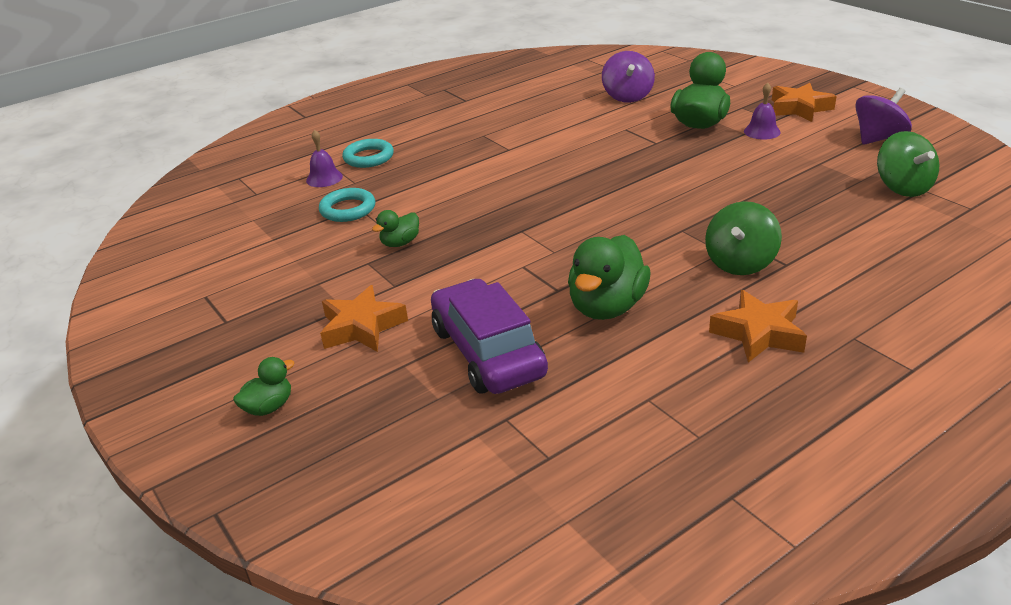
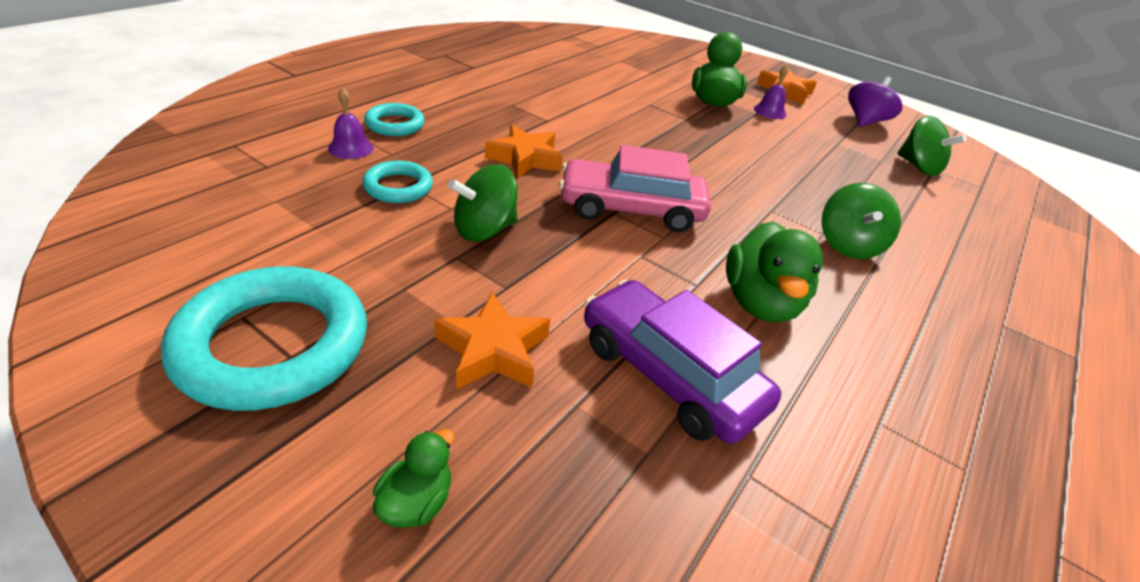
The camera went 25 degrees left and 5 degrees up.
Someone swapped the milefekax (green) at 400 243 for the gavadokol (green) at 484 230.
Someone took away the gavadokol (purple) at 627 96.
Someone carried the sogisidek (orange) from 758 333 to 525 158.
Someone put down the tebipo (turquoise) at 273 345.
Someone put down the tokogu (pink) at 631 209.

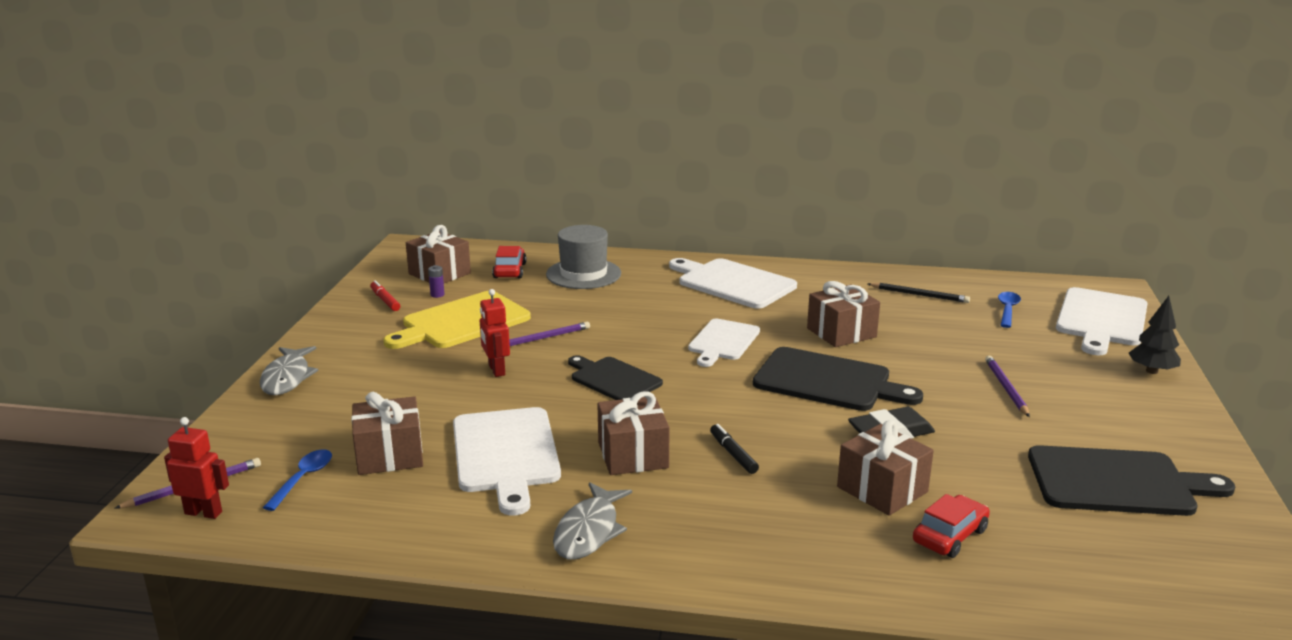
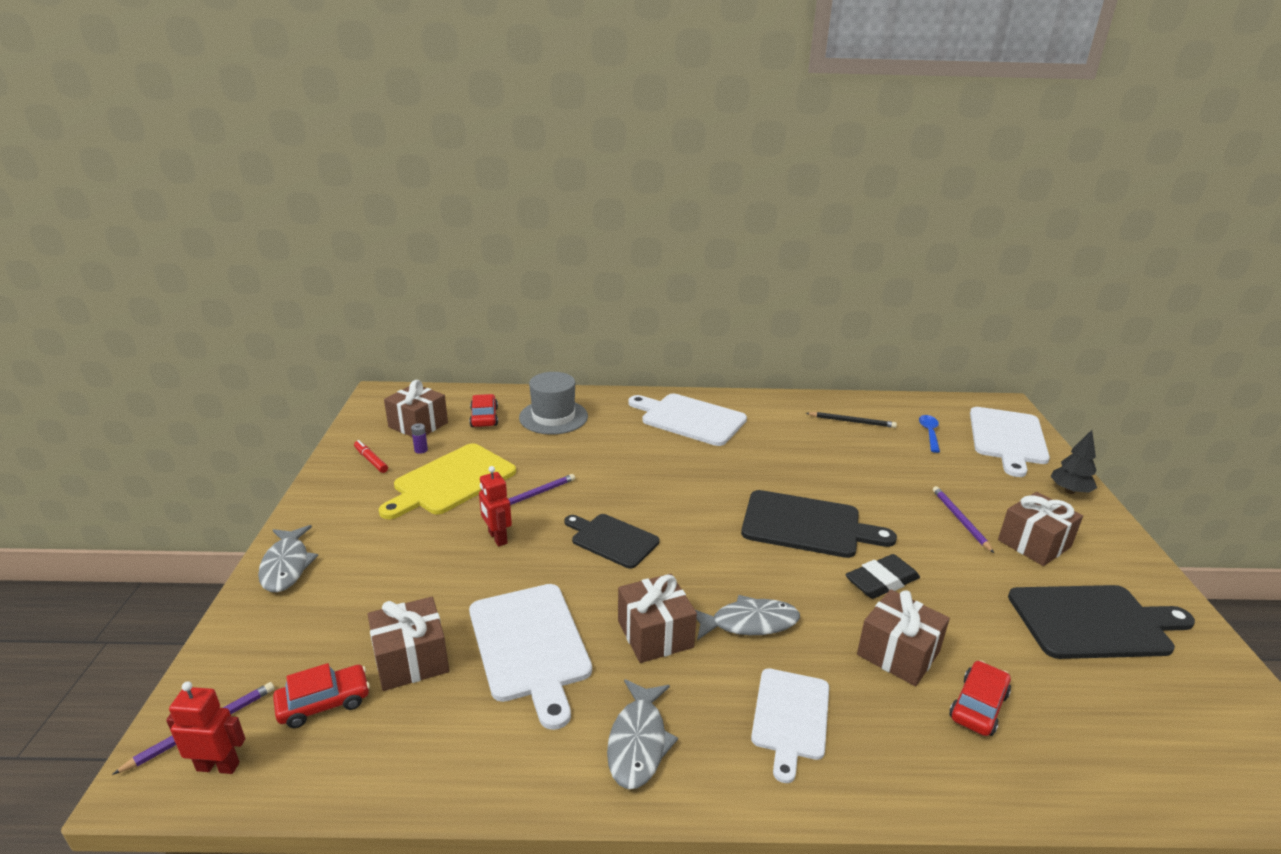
The camera went 10 degrees left and 5 degrees up.
Someone swapped the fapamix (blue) at 303 479 for the tokogu (red) at 324 703.
Someone carried the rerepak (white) from 723 341 to 790 717.
Someone swapped the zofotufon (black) at 733 454 for the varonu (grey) at 749 623.
Someone carried the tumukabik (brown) from 841 333 to 1034 543.

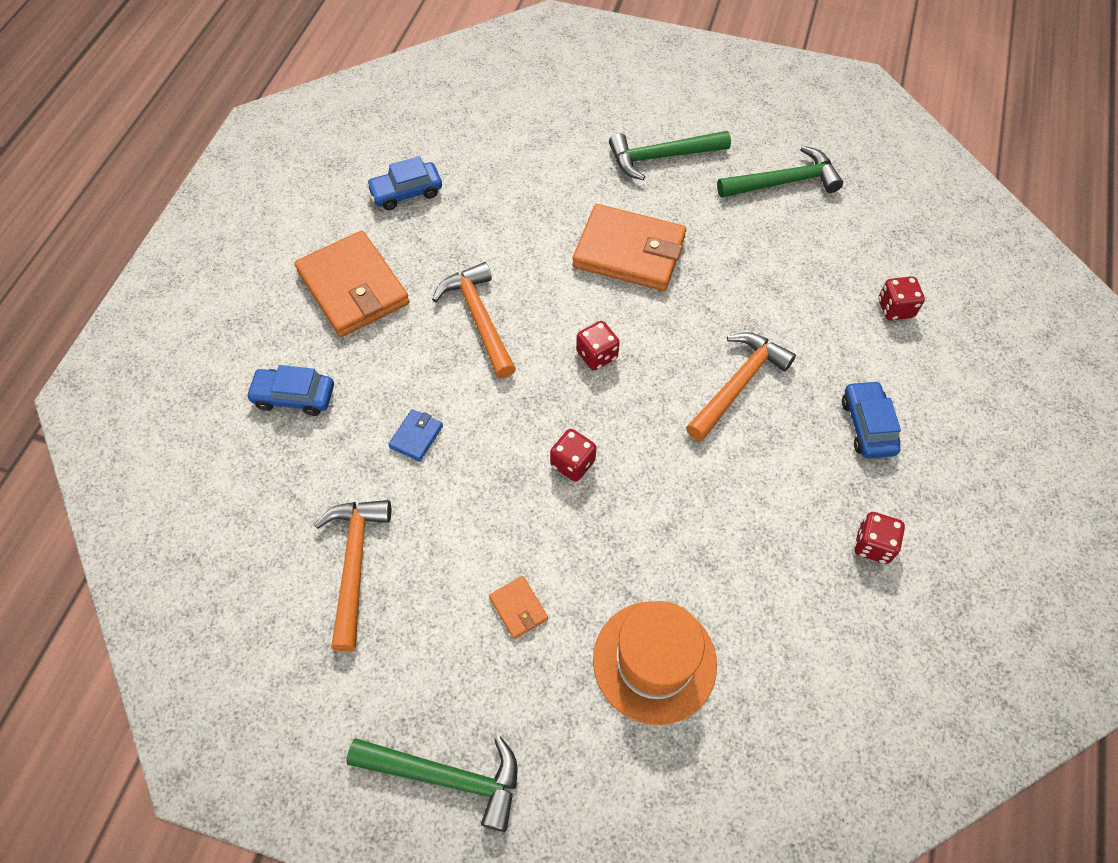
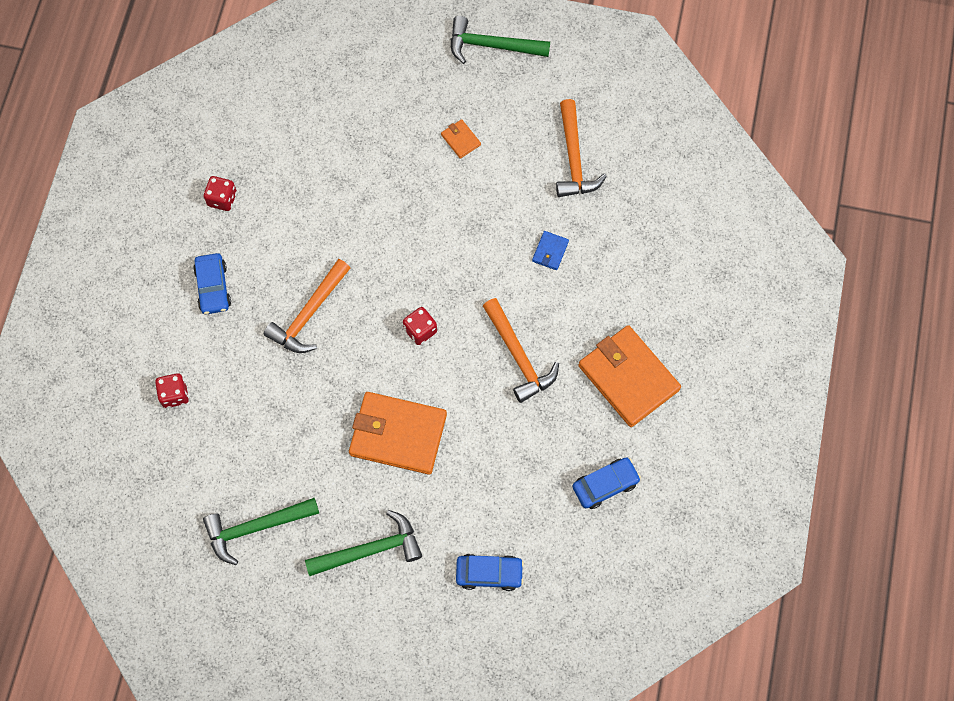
The camera went 175 degrees right and 10 degrees up.
Someone carried the tokogu (blue) from 294 396 to 489 573.
Someone took away the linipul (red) at 572 463.
Someone took away the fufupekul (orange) at 654 661.

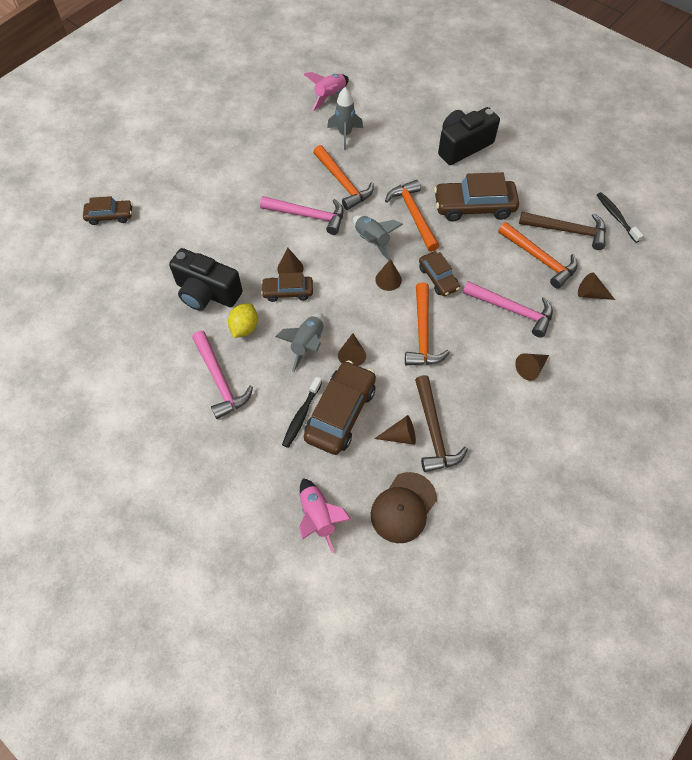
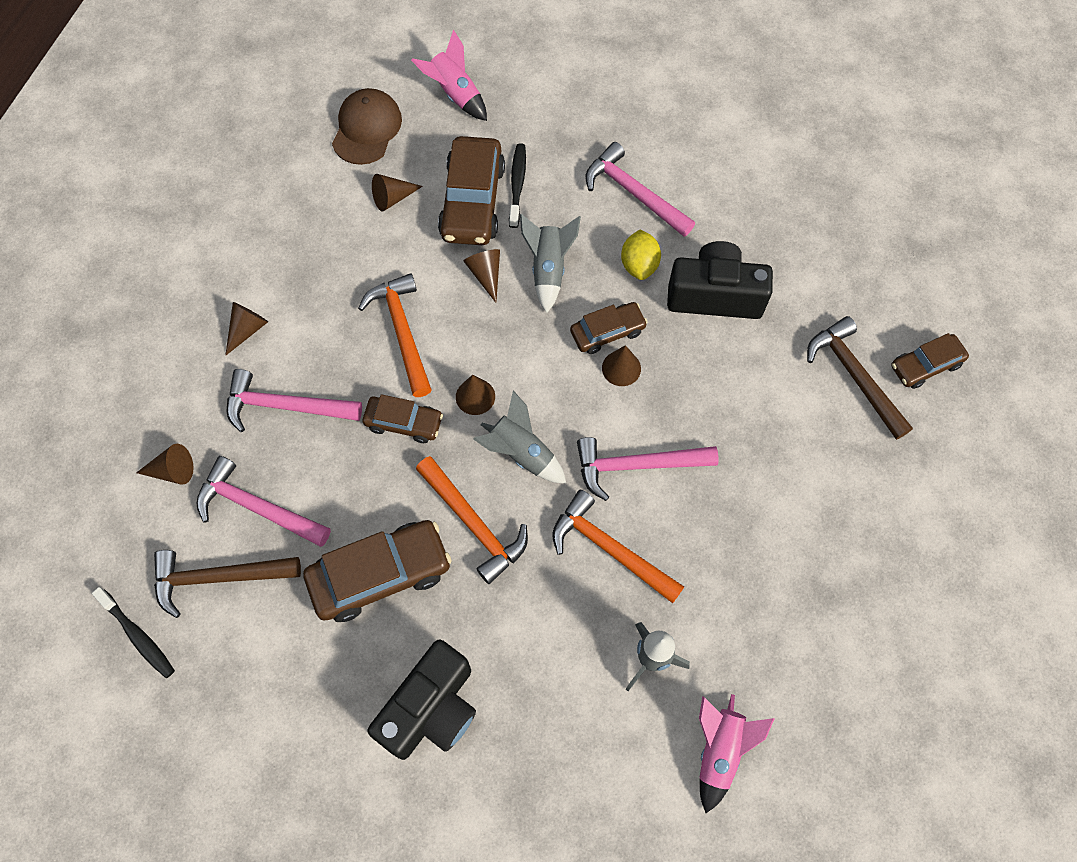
The camera went 160 degrees right and 5 degrees up.
Someone carried the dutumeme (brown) from 433 431 to 854 376.
Someone rotated the tokogu (brown) at 438 278 by 150 degrees clockwise.
Someone repainted the dutumeme (orange) at 539 259, which became the dutumeme (pink) at 257 507.

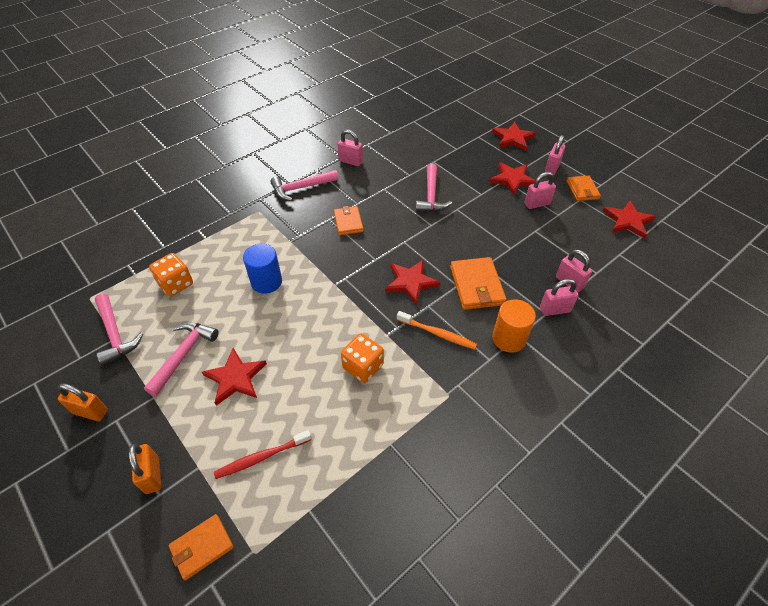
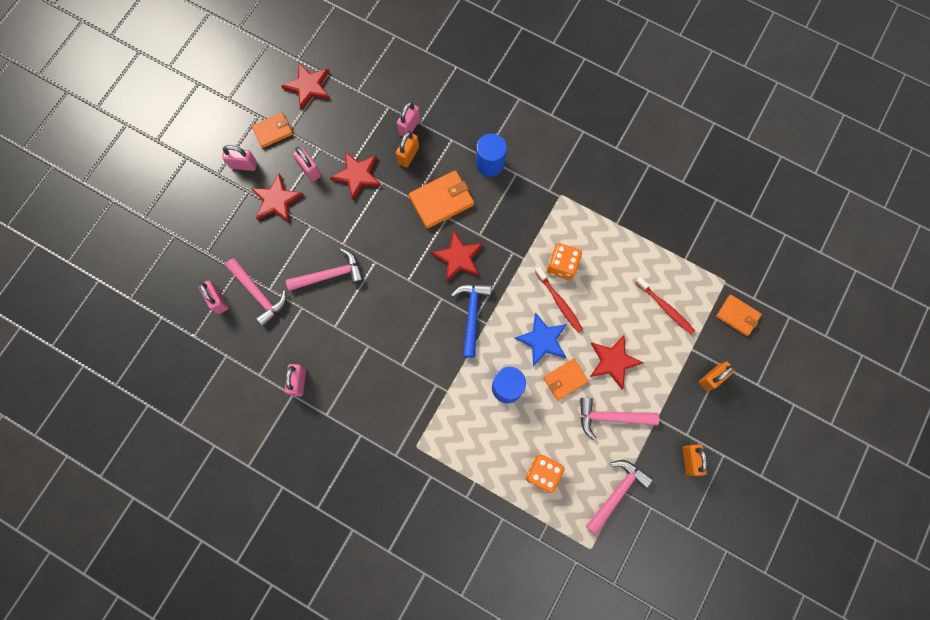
The camera went 110 degrees left and 25 degrees up.
Someone carried the dutumeme (pink) from 301 188 to 258 294.
Someone carried the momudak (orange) from 348 222 to 565 379.
Someone took away the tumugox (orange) at 437 333.
Someone carried the sogisidek (red) from 513 138 to 357 175.
Someone repainted the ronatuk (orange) at 509 338, which became the ronatuk (blue) at 490 163.
Someone carried the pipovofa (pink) from 555 310 to 218 300.
Someone put down the pipovofa (orange) at 408 155.
Someone put down the dutumeme (blue) at 472 315.
Someone put down the sogisidek (blue) at 542 340.
Someone put down the tumugox (red) at 559 302.

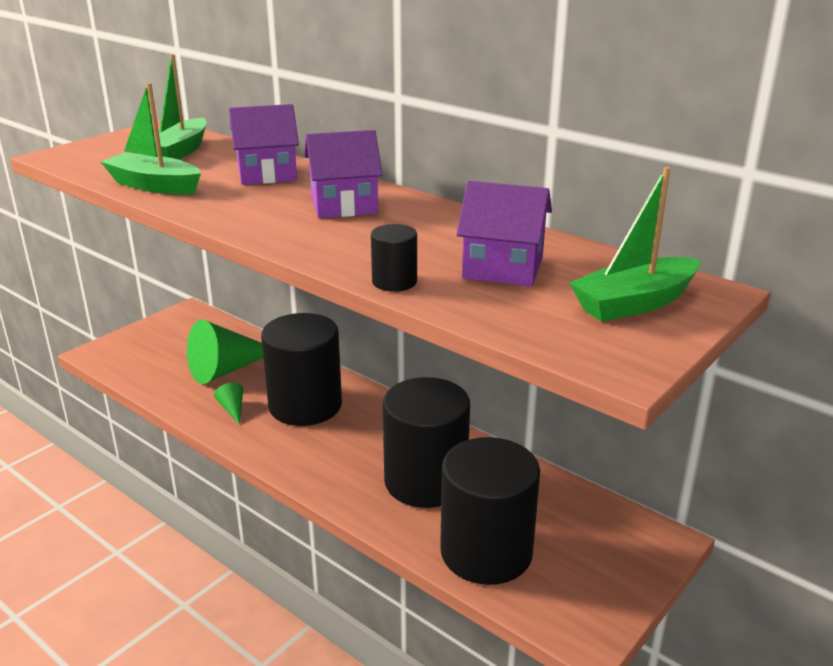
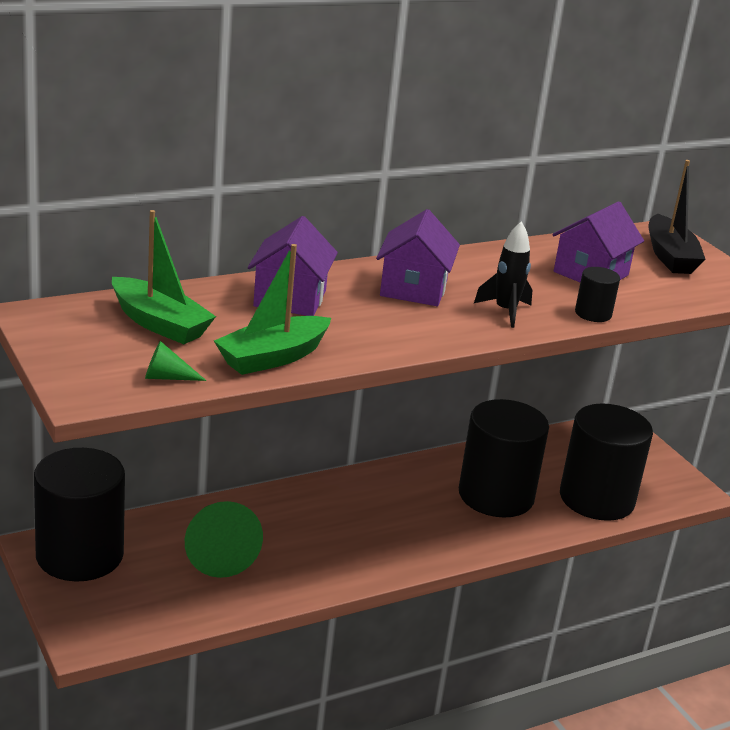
The camera went 70 degrees left and 0 degrees up.
Someone carried the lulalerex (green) from 232 409 to 167 377.
Someone carried the ronatuk (black) from 305 405 to 79 555.
Someone repainted the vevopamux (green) at 634 303, which became the vevopamux (black) at 670 256.
Someone put down the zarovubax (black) at 505 311.

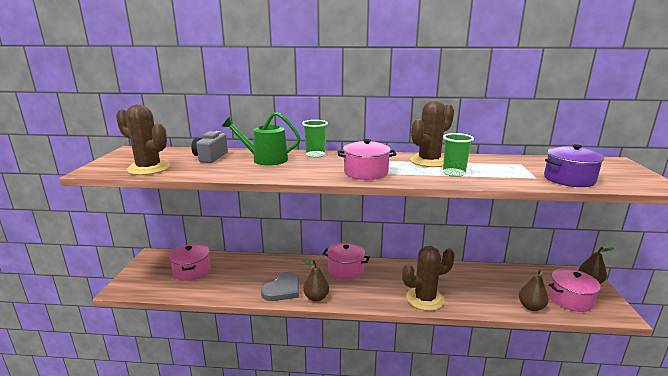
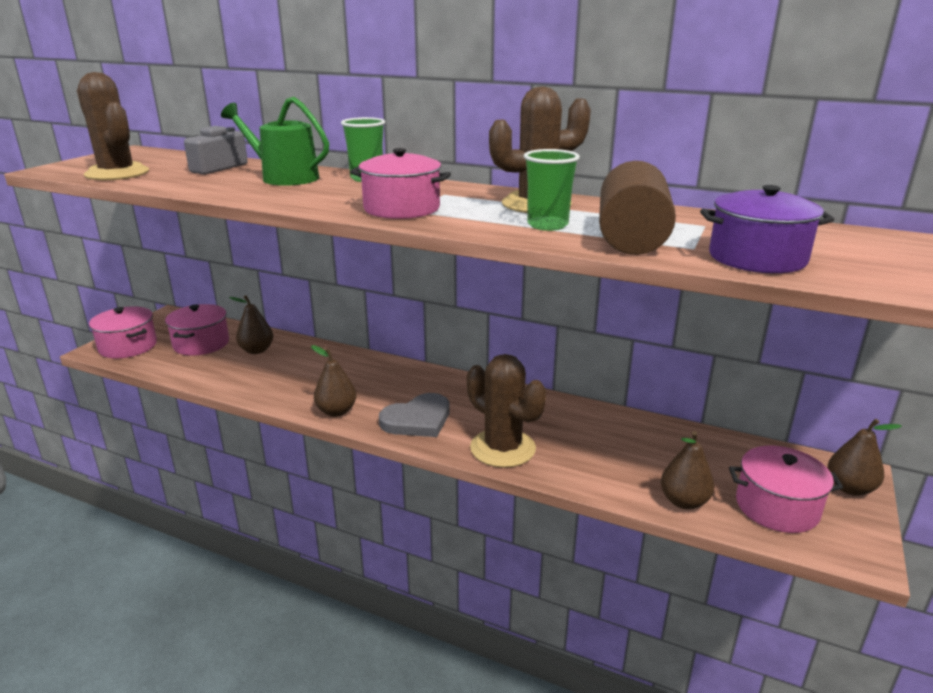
The camera went 20 degrees right and 5 degrees up.
Someone carried the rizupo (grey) from 282 289 to 417 420.
Someone carried the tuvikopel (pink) from 345 269 to 128 346.
Someone rotated the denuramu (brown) at 425 299 by 45 degrees clockwise.
Someone put down the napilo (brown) at 256 350.
Someone put down the ronatuk (brown) at 631 239.

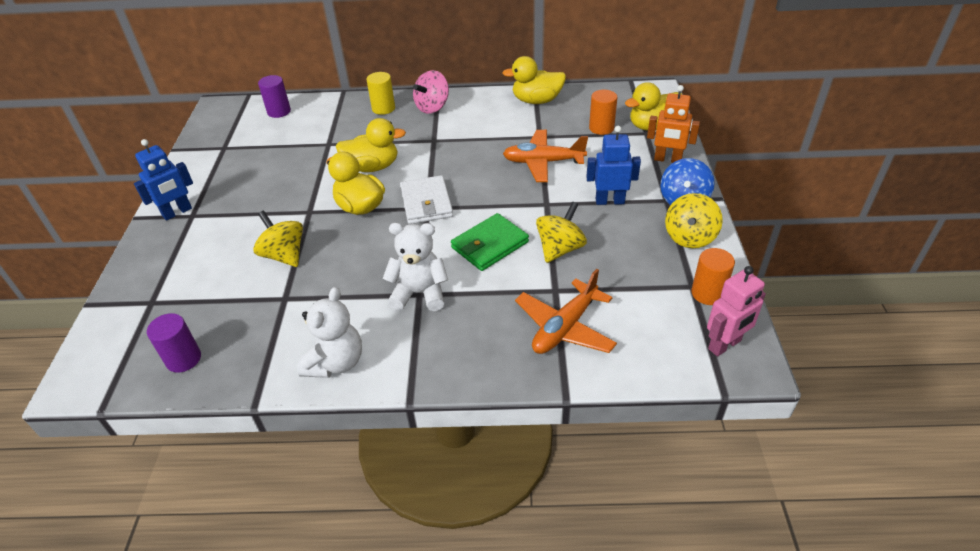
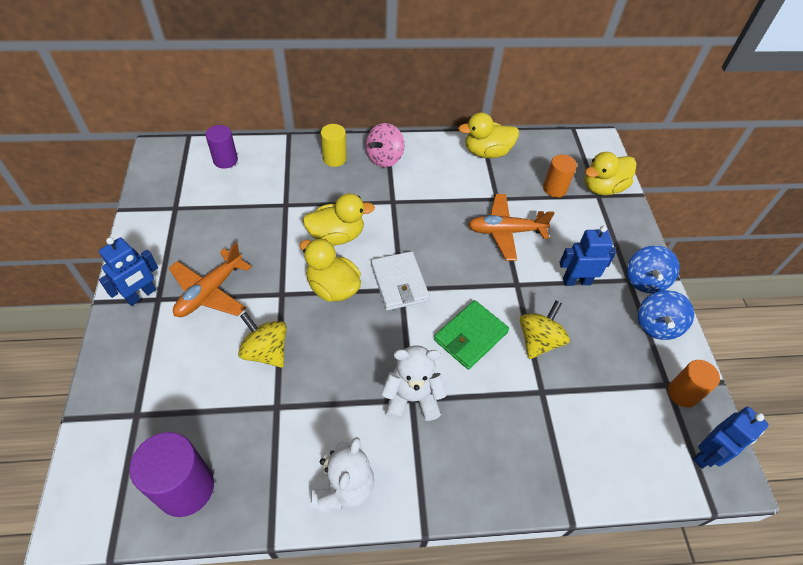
The camera went 10 degrees left and 10 degrees up.
Someone scaled the ronatuk (purple) at 183 359 by 1.61.
Someone carried the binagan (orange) from 565 327 to 210 292.
Someone took away the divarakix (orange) at 667 159.
Someone repainted the gavadokol (yellow) at 689 237, which became the gavadokol (blue) at 656 325.
Someone repainted the divarakix (pink) at 725 345, which became the divarakix (blue) at 706 454.

